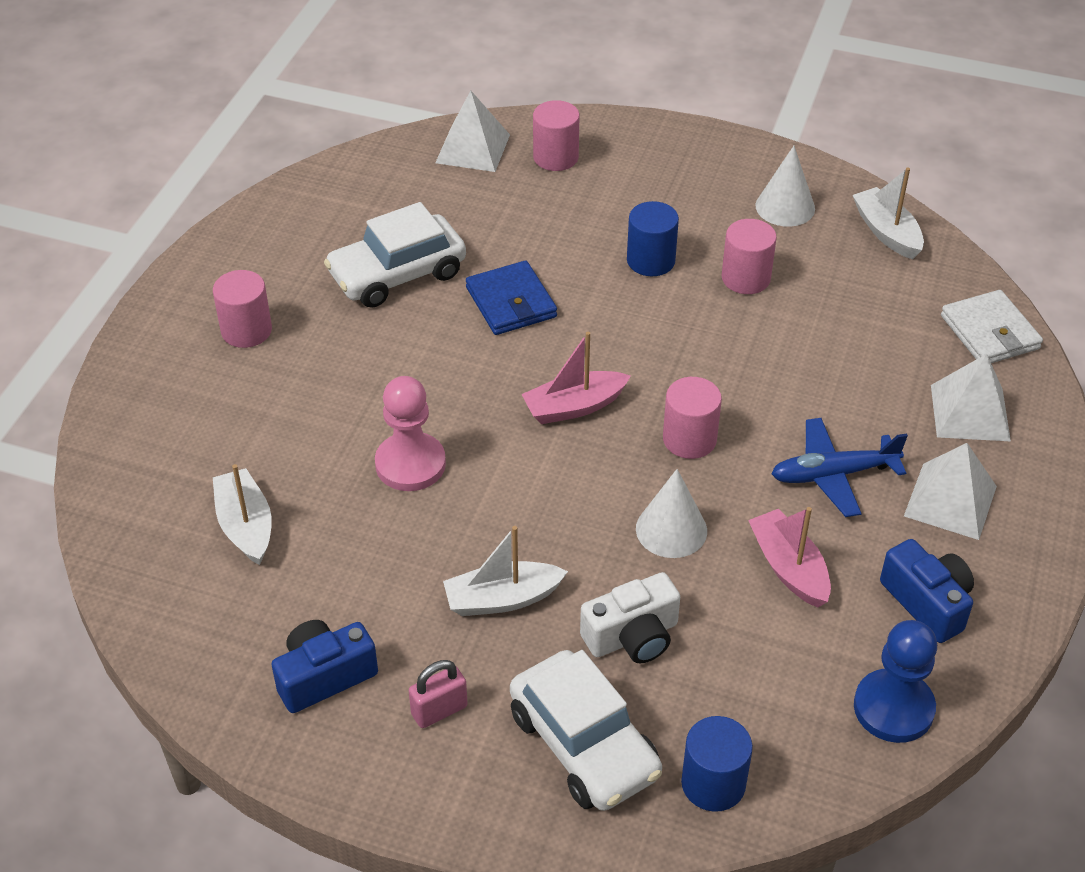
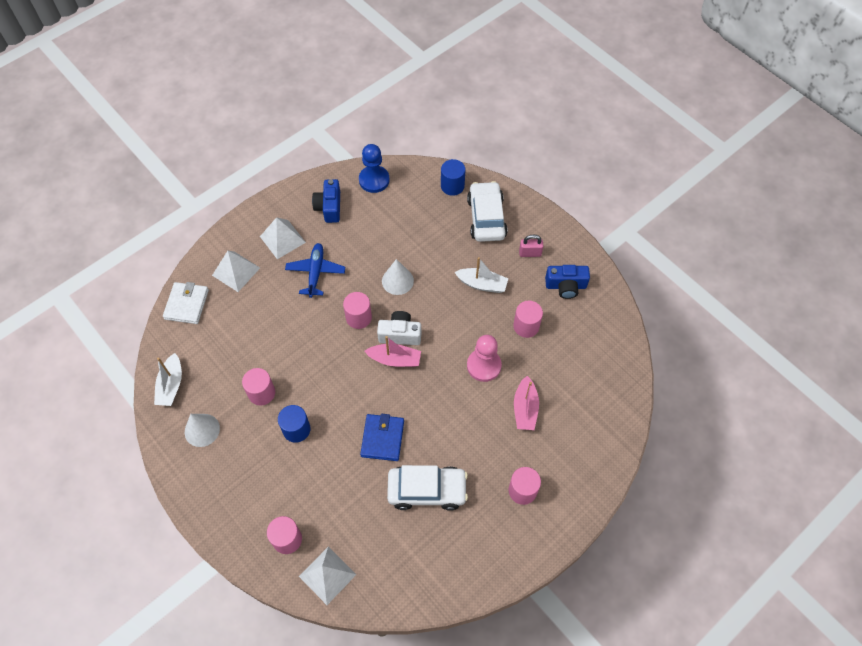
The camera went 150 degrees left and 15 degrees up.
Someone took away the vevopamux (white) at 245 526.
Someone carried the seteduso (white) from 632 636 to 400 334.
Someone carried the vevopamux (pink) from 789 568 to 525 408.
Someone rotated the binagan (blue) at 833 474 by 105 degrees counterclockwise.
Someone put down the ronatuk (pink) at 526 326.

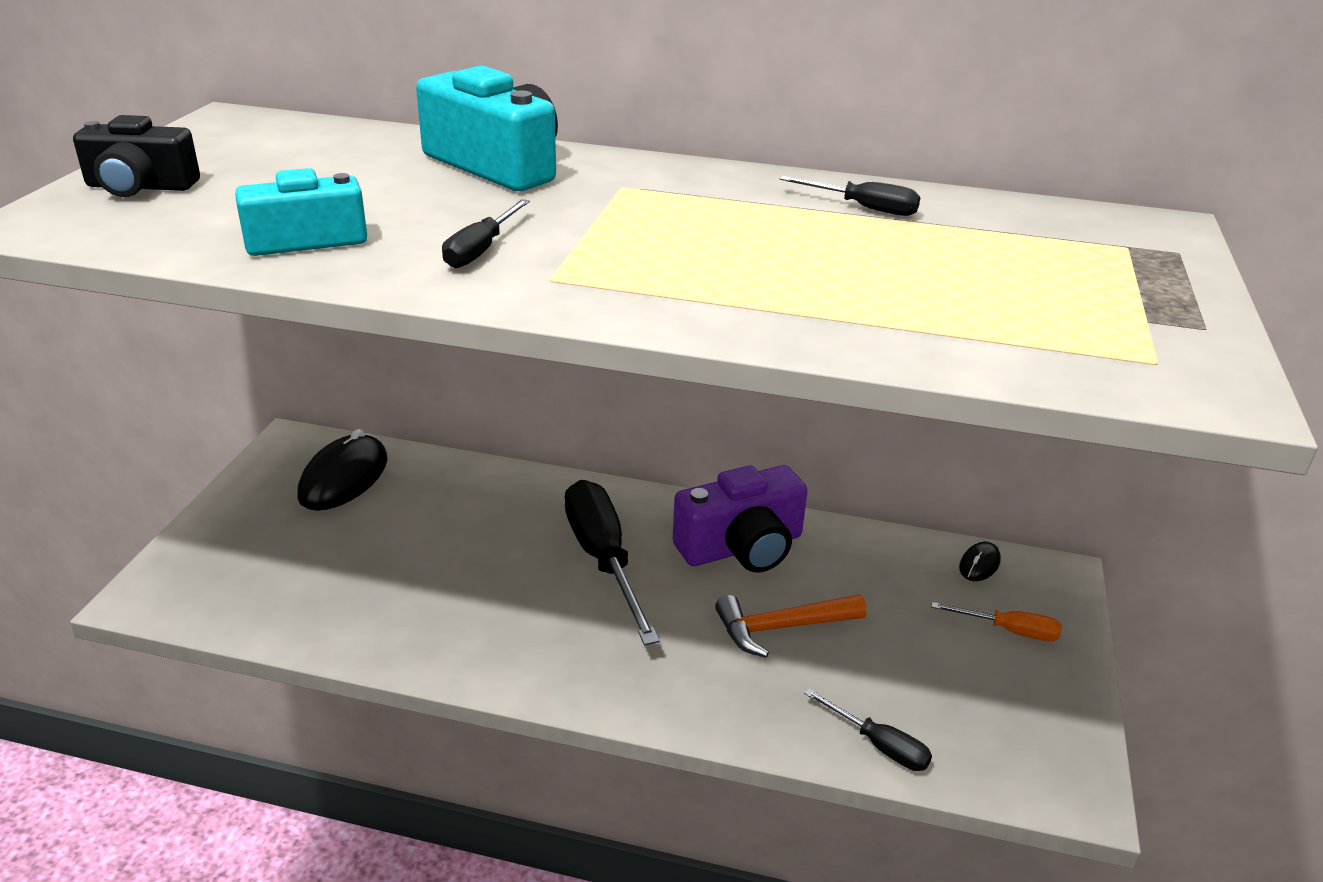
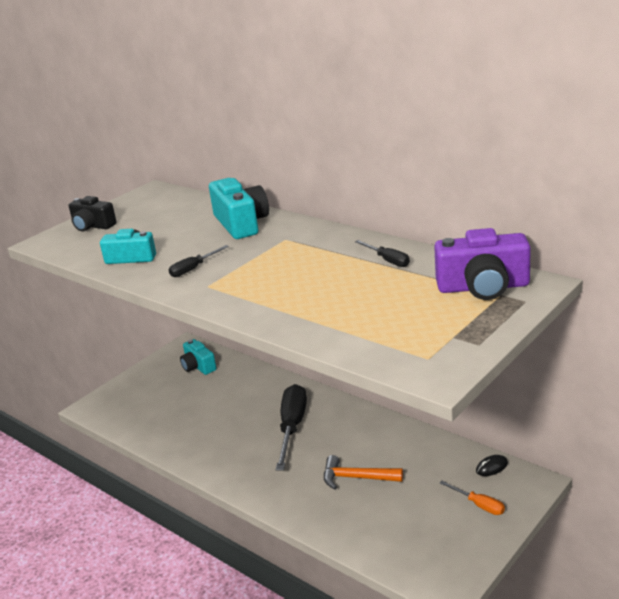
The camera went 30 degrees right and 5 degrees down.
Someone swapped the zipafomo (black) at 343 478 for the seteduso (turquoise) at 198 366.
Someone carried the seteduso (purple) from 742 547 to 483 287.
Someone took away the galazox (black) at 879 745.

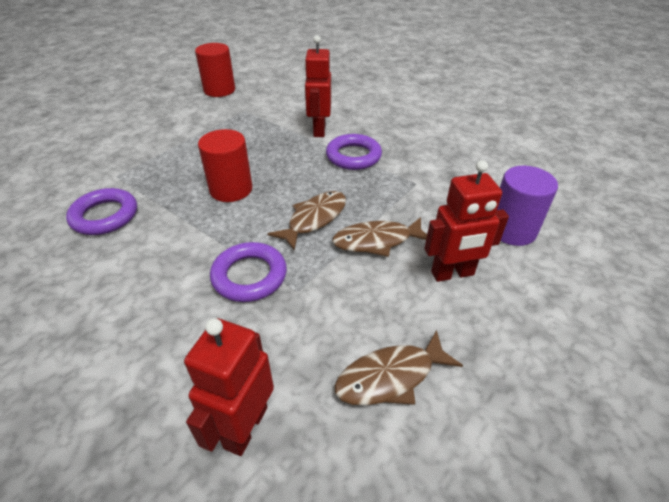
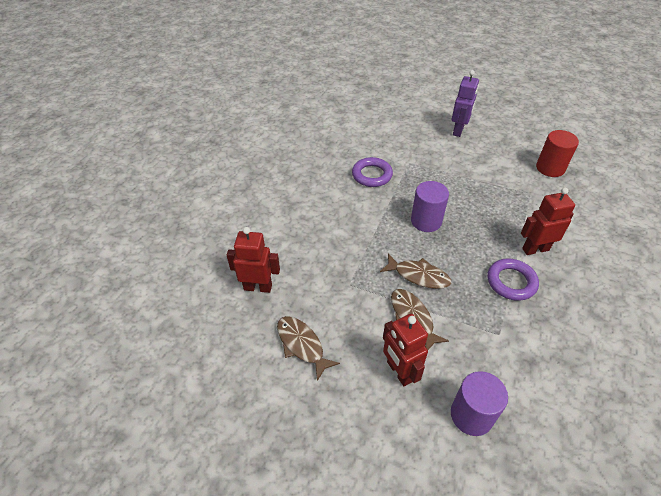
The camera went 75 degrees right and 5 degrees up.
Someone repainted the ronatuk (red) at 231 189, which became the ronatuk (purple) at 426 221.
Someone took away the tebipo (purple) at 249 276.
Someone put down the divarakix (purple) at 458 130.

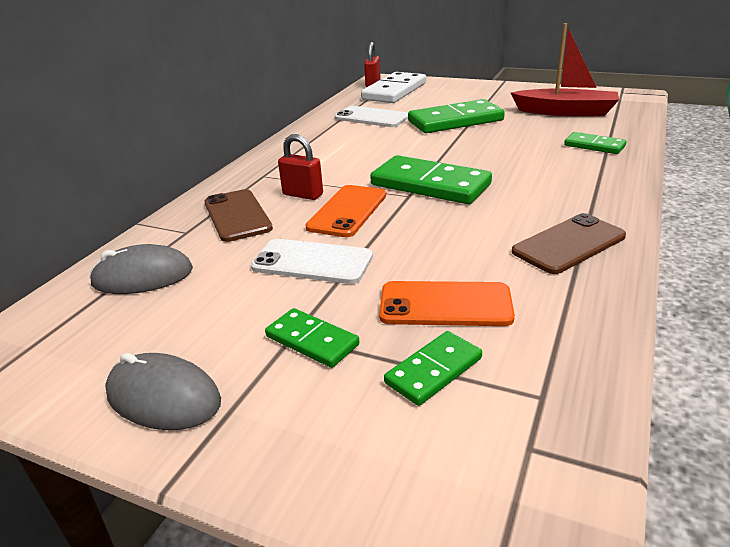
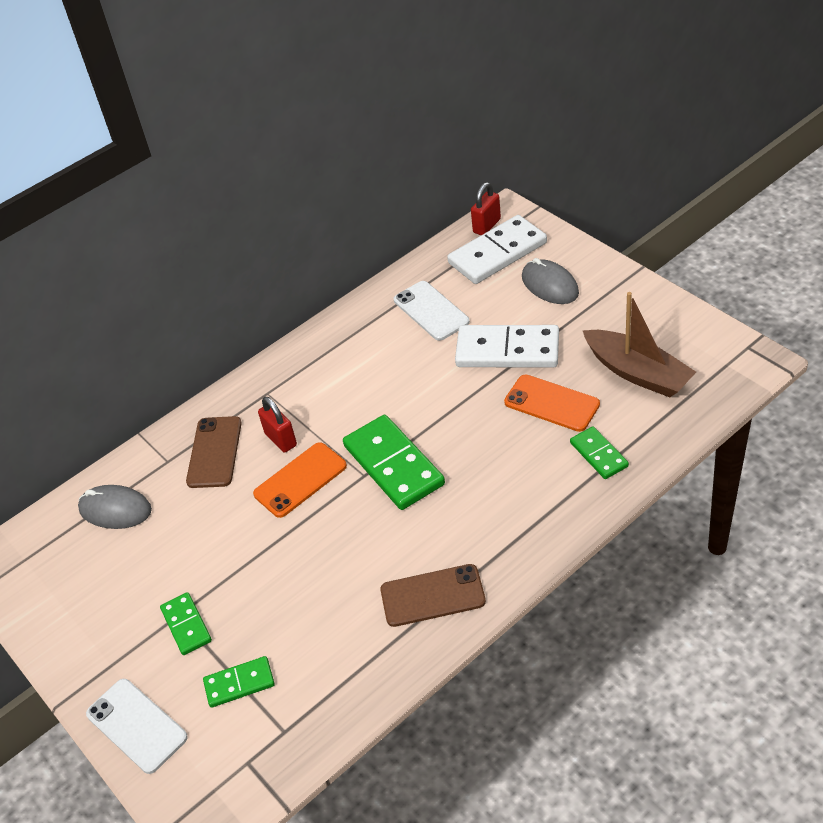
The camera went 30 degrees right and 15 degrees up.
Someone carried the zipafomo (grey) from 163 397 to 550 285.
Someone carried the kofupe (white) from 312 262 to 136 726.
Someone carried the kofupe (orange) from 445 305 to 551 403.
Someone repainted the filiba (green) at 455 121, which became the filiba (white) at 507 350.
Someone repainted the vevopamux (red) at 565 112, which became the vevopamux (brown) at 637 373.

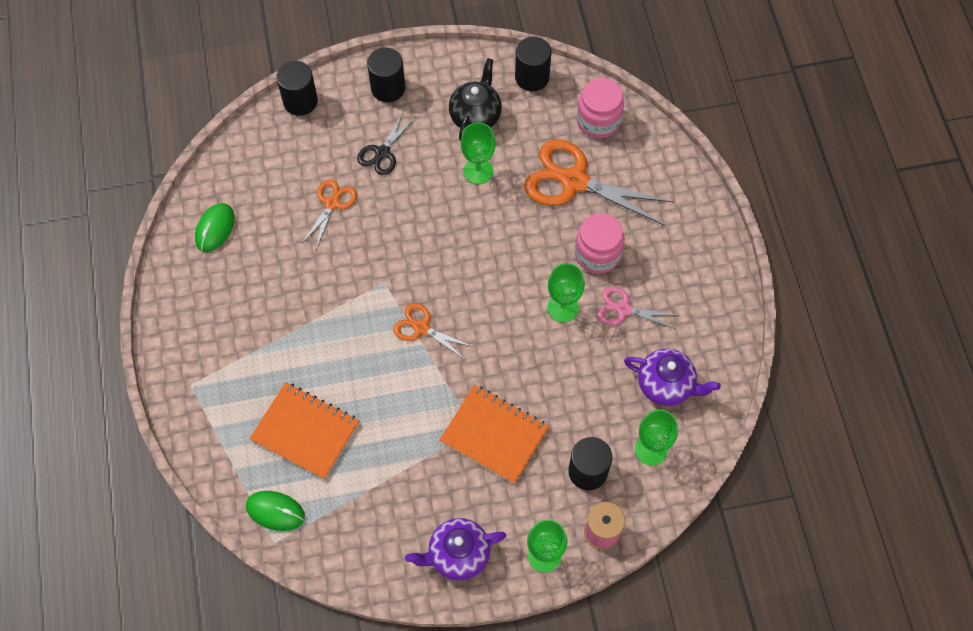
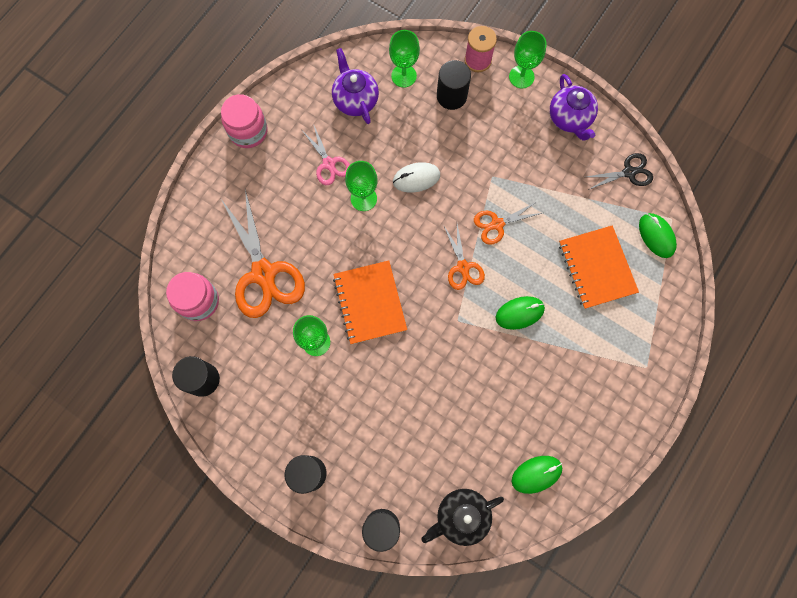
The camera went 135 degrees left and 10 degrees up.
Someone carried the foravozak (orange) from 332 203 to 497 224.
Someone carried the foravozak (black) from 382 153 to 629 172.
Someone rotated the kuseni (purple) at 457 554 by 45 degrees clockwise.
Someone carried the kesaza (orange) from 494 435 to 370 303.
Someone carried the kuseni (black) from 475 116 to 461 516.
Someone carried the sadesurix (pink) from 597 254 to 248 131.
Someone put down the zipafomo (white) at 416 178.
Someone put down the zipafomo (green) at 519 313.

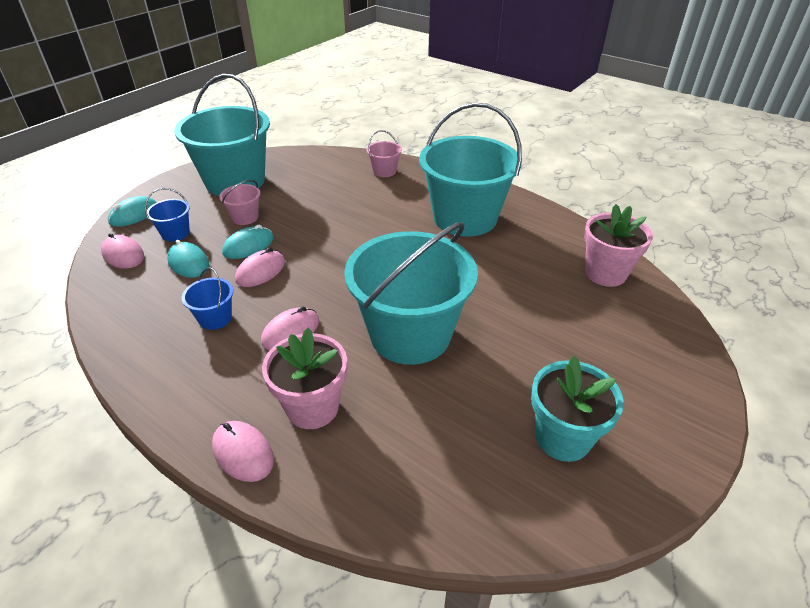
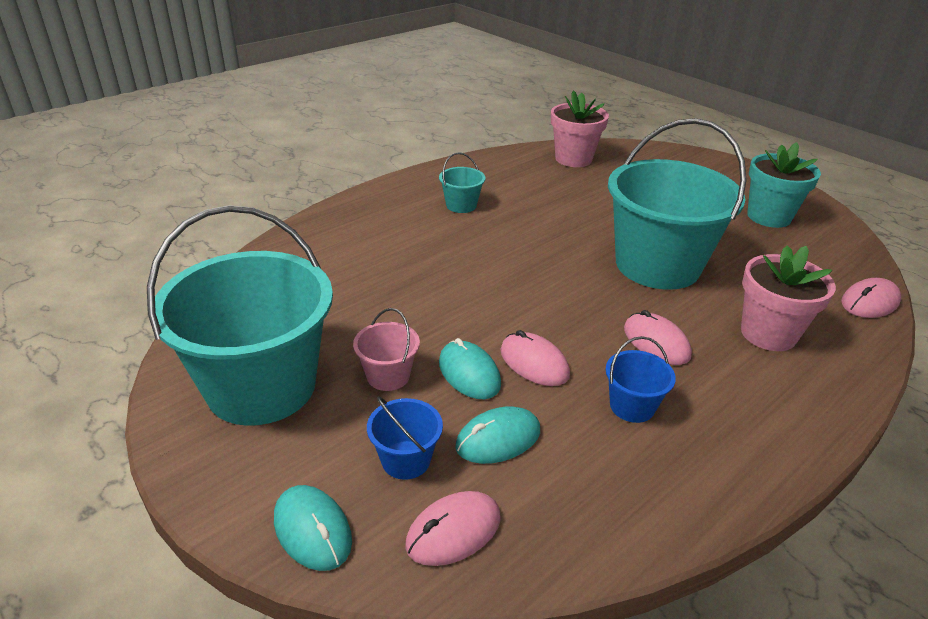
The camera went 80 degrees left and 5 degrees down.
Someone carried the zipafomo (pink) from 243 452 to 869 302.
Someone took away the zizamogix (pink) at 384 171.
Someone scaled the zizamogix (turquoise) at 465 218 by 0.41.

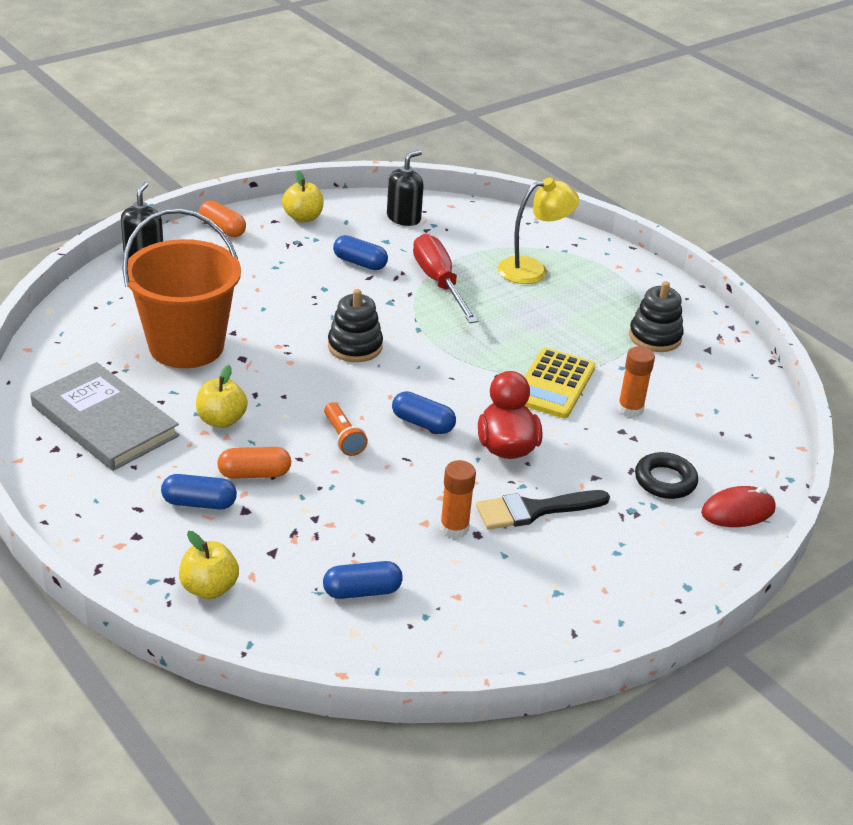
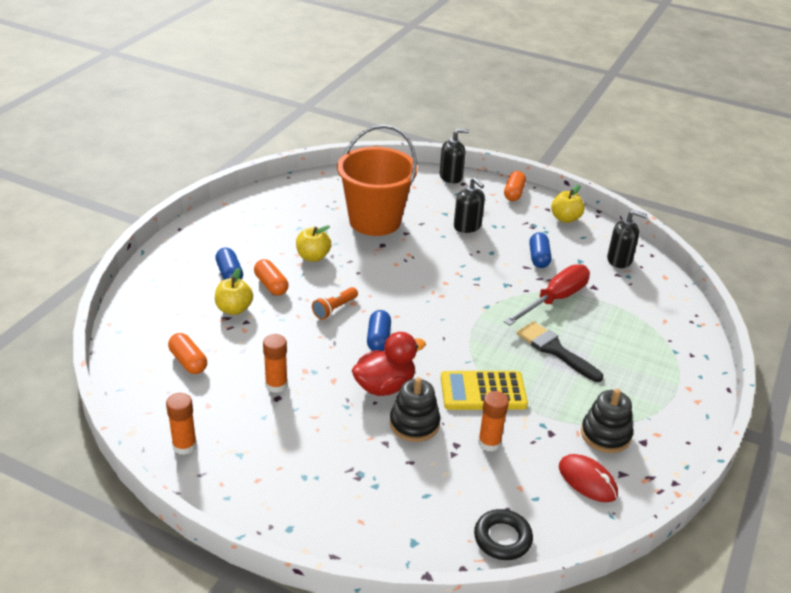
The camera went 65 degrees right and 0 degrees up.
Someone took away the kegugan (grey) at 105 421.
Someone carried the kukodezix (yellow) from 209 588 to 234 309.
Someone repainted the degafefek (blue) at 362 591, which became the degafefek (orange) at 188 361.
Someone carried the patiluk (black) from 355 346 to 414 424.
Someone carried the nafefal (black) from 534 510 to 555 350.
Someone took away the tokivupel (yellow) at 532 269.
Someone carried the tebipo (black) from 665 481 to 502 538.
Someone carried the zipafomo (red) from 738 511 to 587 480.
Someone put down the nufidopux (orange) at 184 445.
Someone put down the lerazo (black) at 467 226.

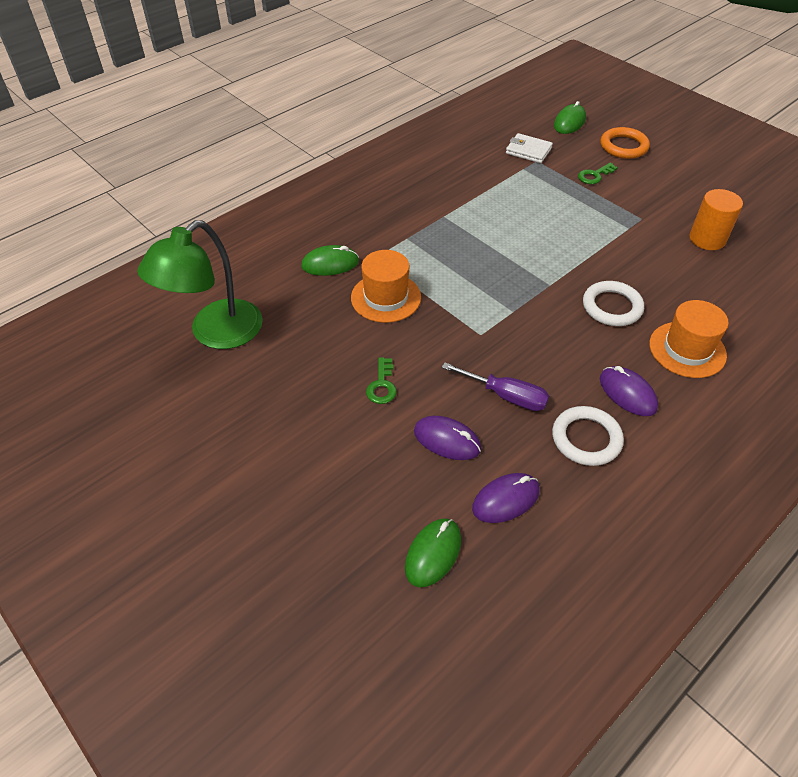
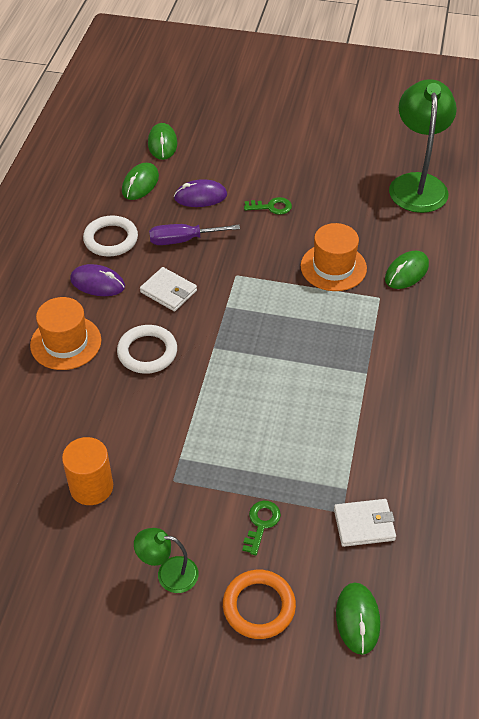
The camera went 145 degrees right and 0 degrees up.
Someone rotated the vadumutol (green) at 382 385 by 120 degrees clockwise.
Someone repainted the zipafomo (purple) at 506 500, which became the zipafomo (green) at 140 184.
Someone put down the tokivupel (green) at 168 574.
Someone put down the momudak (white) at 168 291.

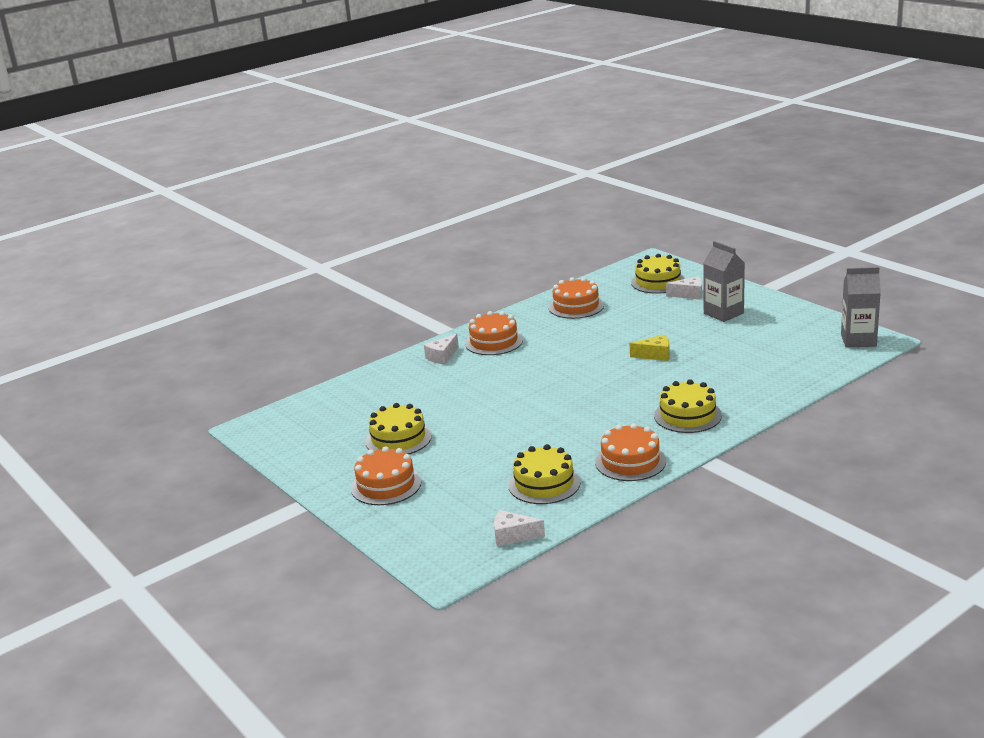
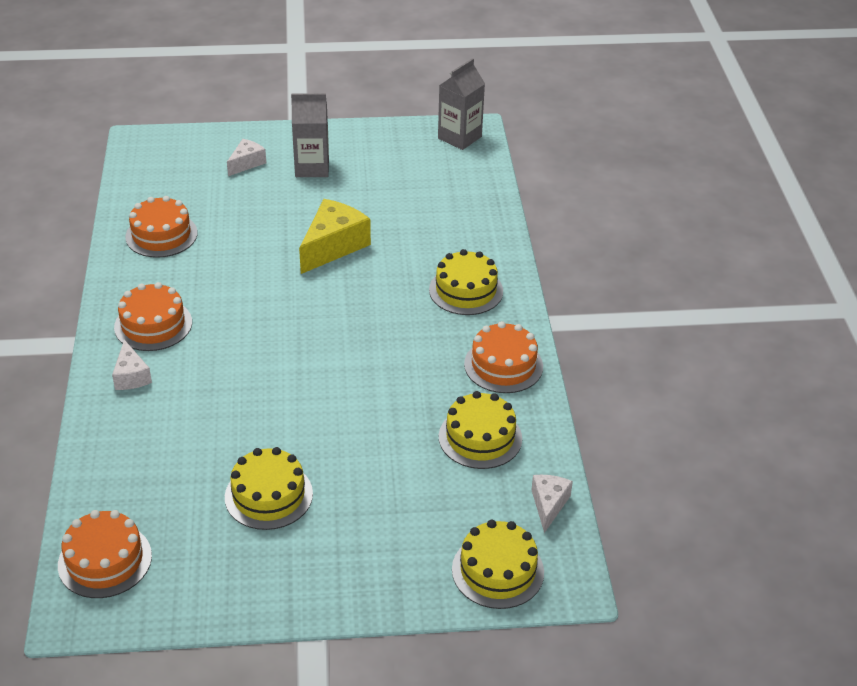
The camera went 60 degrees left and 15 degrees up.
Someone carried the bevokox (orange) from 386 485 to 105 560.
Someone rotated the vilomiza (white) at 513 536 by 150 degrees clockwise.
Someone scaled the vilomiza (yellow) at 655 355 by 1.78.
Someone carried the bevokox (yellow) from 658 282 to 497 570.

